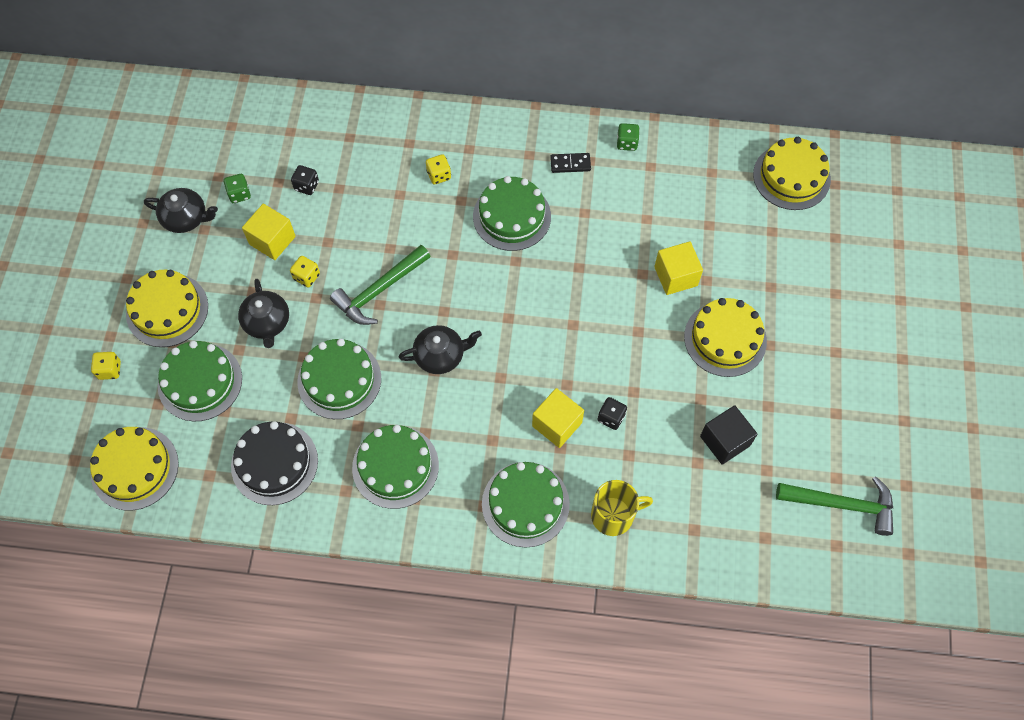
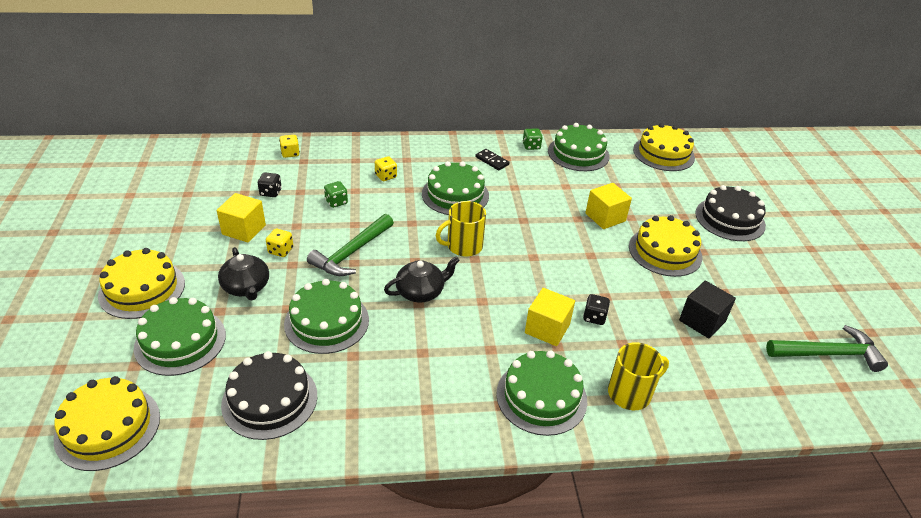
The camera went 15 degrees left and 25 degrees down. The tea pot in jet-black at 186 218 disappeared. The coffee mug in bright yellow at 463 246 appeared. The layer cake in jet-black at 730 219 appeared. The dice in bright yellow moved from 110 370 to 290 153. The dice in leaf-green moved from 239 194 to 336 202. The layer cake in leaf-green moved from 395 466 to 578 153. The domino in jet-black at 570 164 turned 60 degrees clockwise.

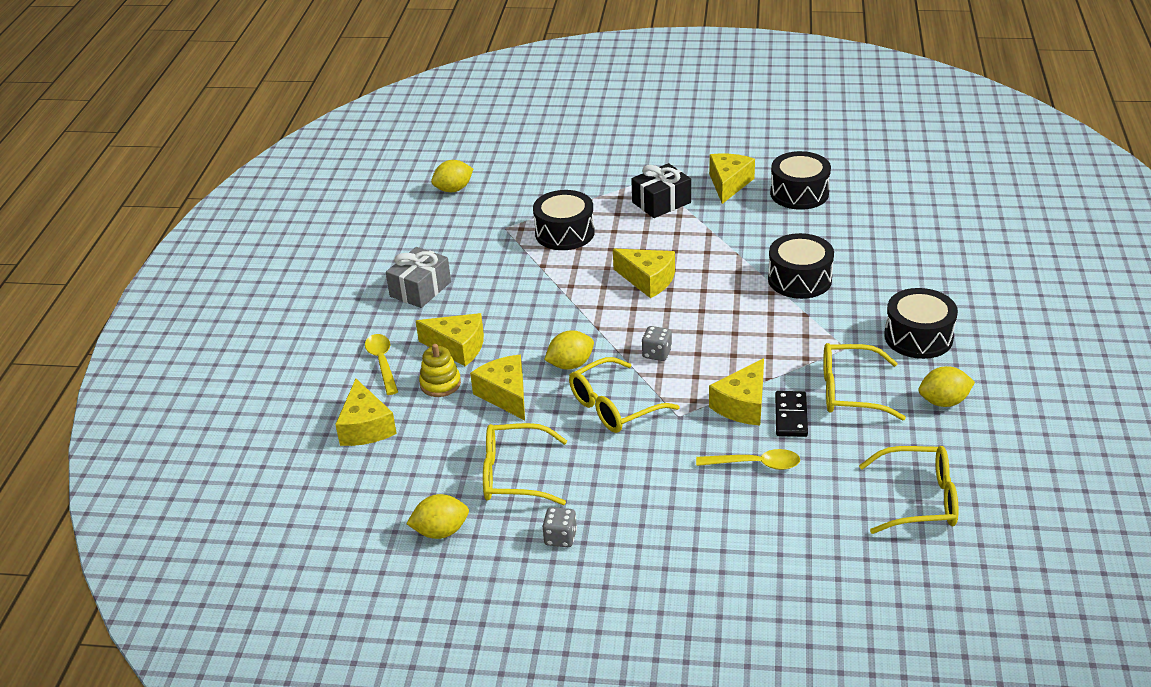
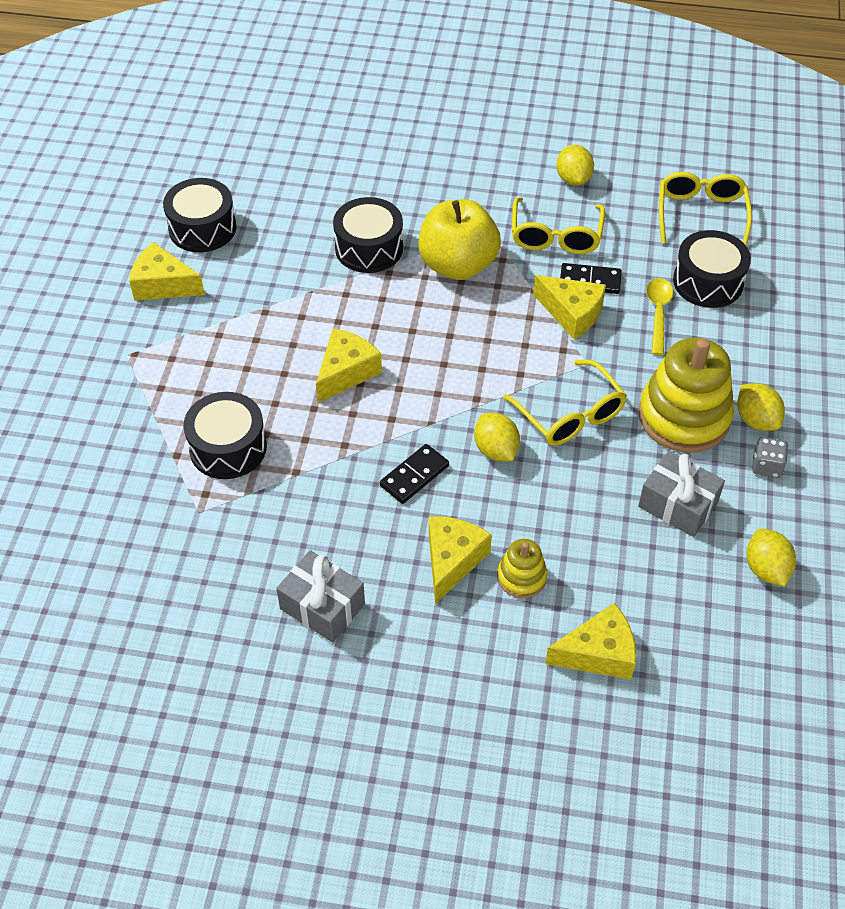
The camera went 90 degrees left and 15 degrees up. The teaspoon in bright yellow at 382 362 disappeared. The piece of cheese in bright yellow at 505 395 disappeared. The present in jet-black at 661 202 disappeared. The dice in grey at 657 353 disappeared. The domino in jet-black at 414 476 appeared. The apple fruit in bright yellow at 458 265 appeared. The stacking rings in bright yellow at 684 416 appeared. The lemon in bright yellow moved from 453 189 to 756 420. The toy drum in jet-black moved from 918 337 to 708 282. The eyeglasses in bright yellow at 513 475 was replaced by the present in grey at 678 504.

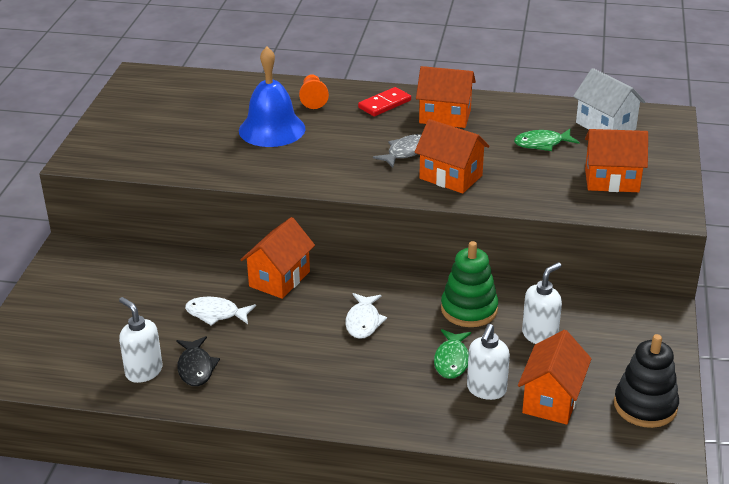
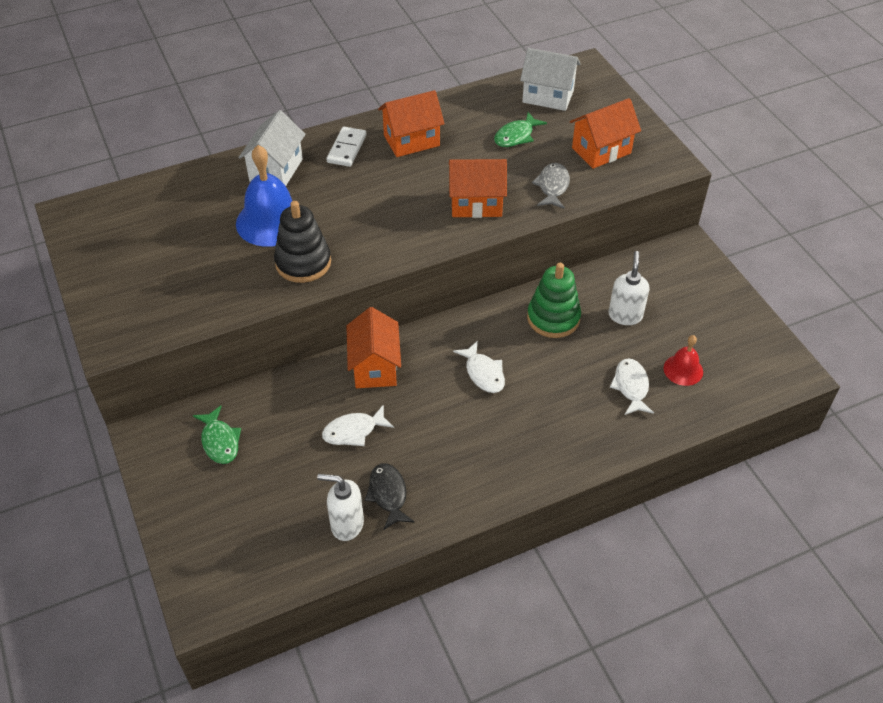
The camera went 35 degrees left and 15 degrees up. The fish in grey moved from 405 152 to 552 186. The fish in leaf-green moved from 452 360 to 220 441. The stacking rings in jet-black moved from 645 406 to 303 263. The pawn in orange at 313 99 was replaced by the toy house in white at 276 170. The pump bottle in white at 486 390 was replaced by the fish in white at 631 387. The toy house in orange at 551 400 was replaced by the hand bell in red at 683 370. The domino in red at 384 104 became the domino in white at 347 149. The fish in jet-black at 196 368 turned 150 degrees counterclockwise.

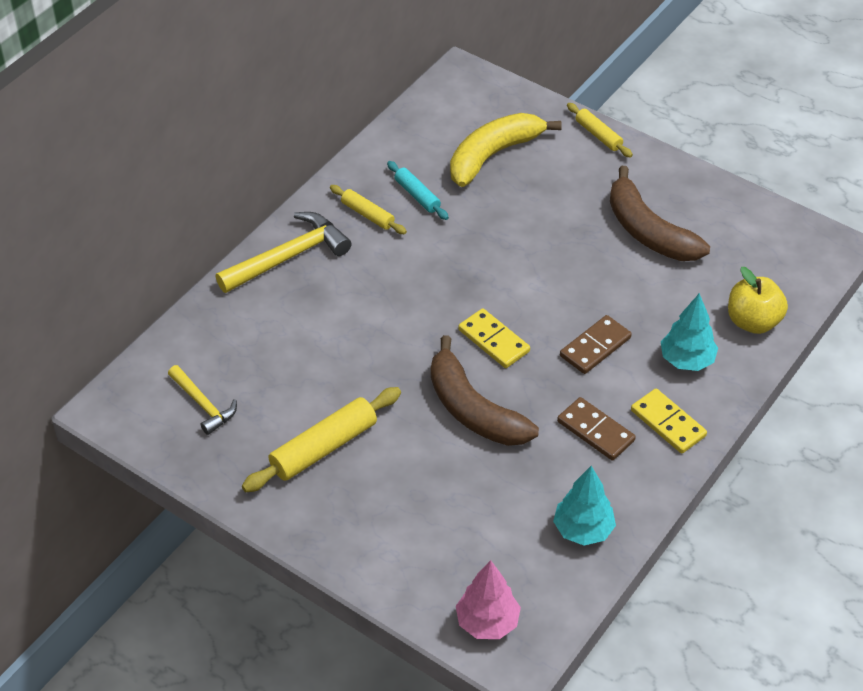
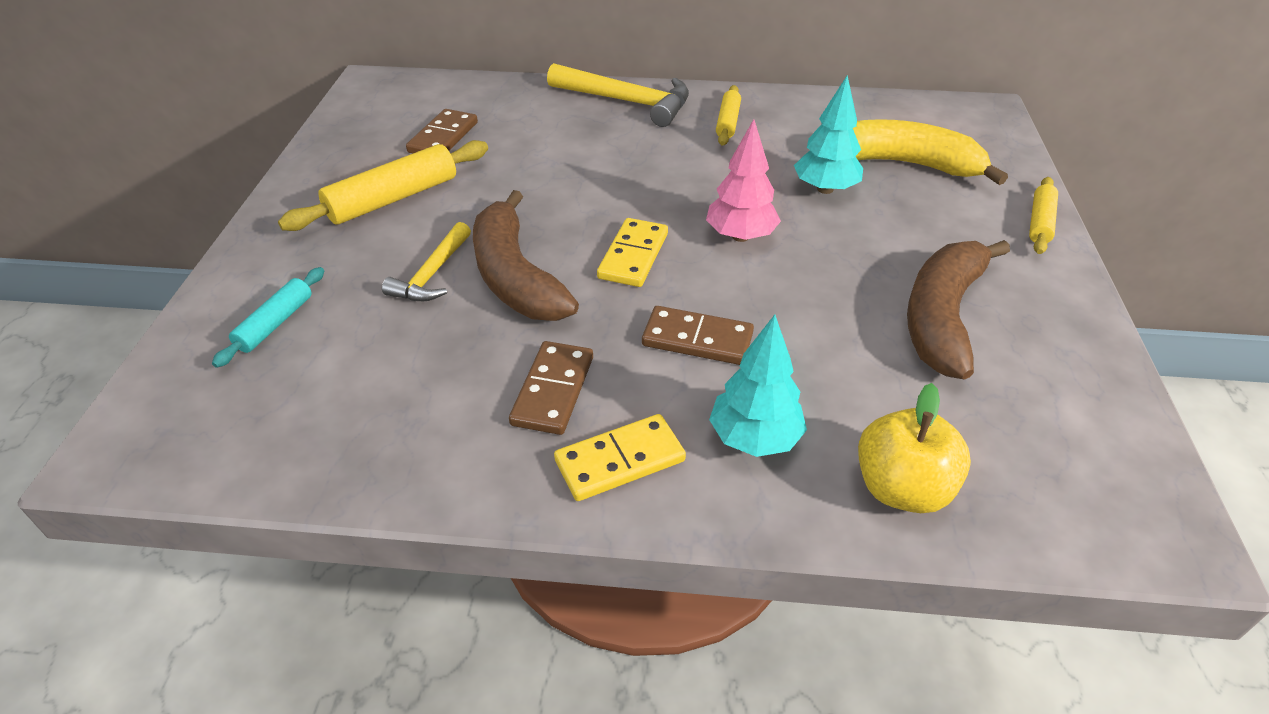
The camera went 60 degrees right and 5 degrees down. The domino in russet at 443 137 appeared. The carpenter's hammer in bright yellow moved from 203 405 to 432 274. The dough roller in turquoise moved from 417 195 to 275 323. The tree in rose-pink moved from 487 622 to 740 236. The tree in turquoise moved from 583 530 to 825 189. The dough roller in bright yellow at 323 447 turned 60 degrees counterclockwise. The toy banana in russet at 473 410 turned 45 degrees counterclockwise. The domino in bright yellow at 668 423 turned 45 degrees clockwise.

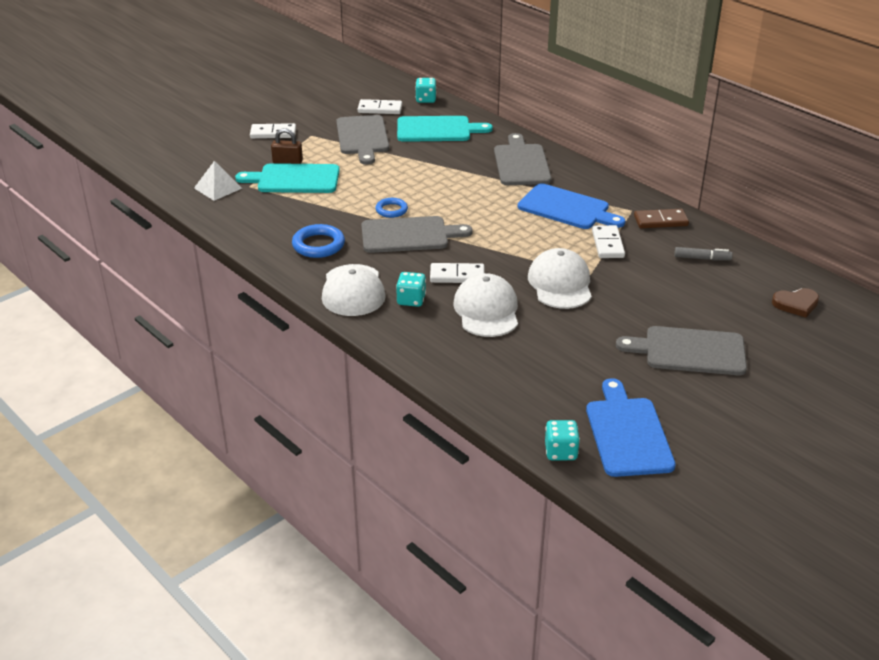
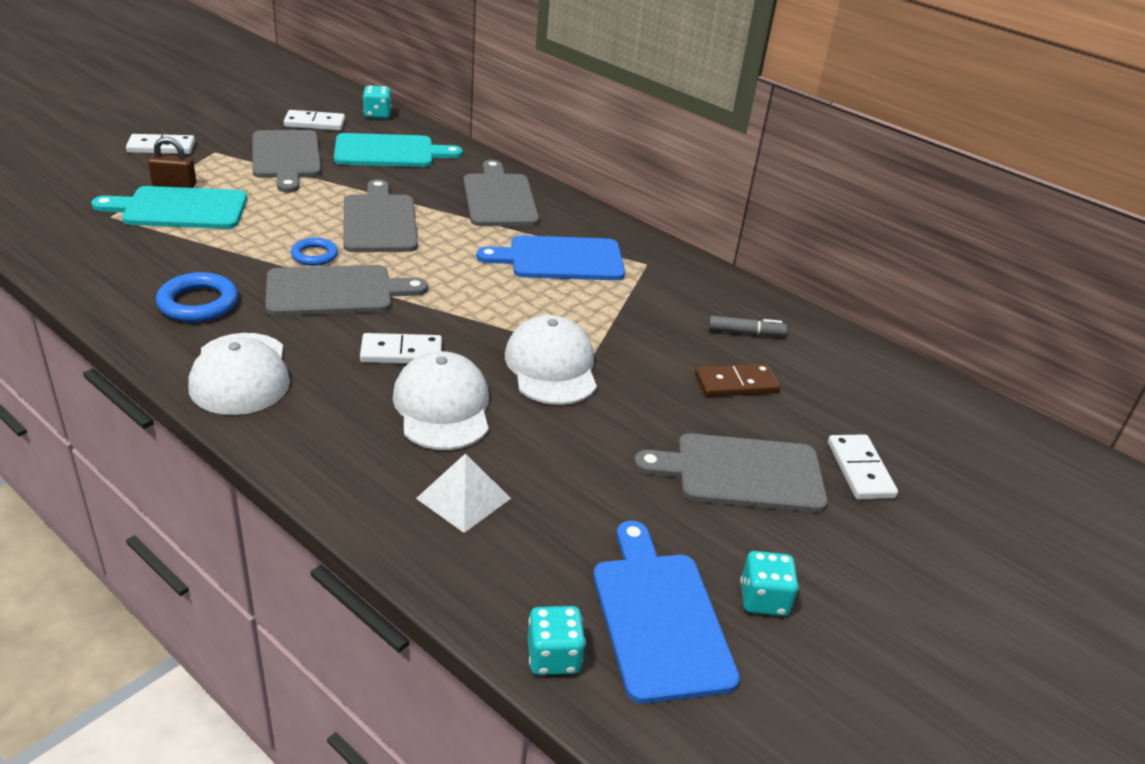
The camera went 10 degrees left and 0 degrees up. The heart shape in russet at 796 304 disappeared. The cutting board in grey at 379 221 appeared. The solid pyramid in white moved from 218 188 to 463 498. The dice in turquoise moved from 411 300 to 763 599. The domino in white moved from 608 244 to 860 470. The domino in russet moved from 660 221 to 736 384. The cutting board in royal blue at 567 208 turned 150 degrees clockwise.

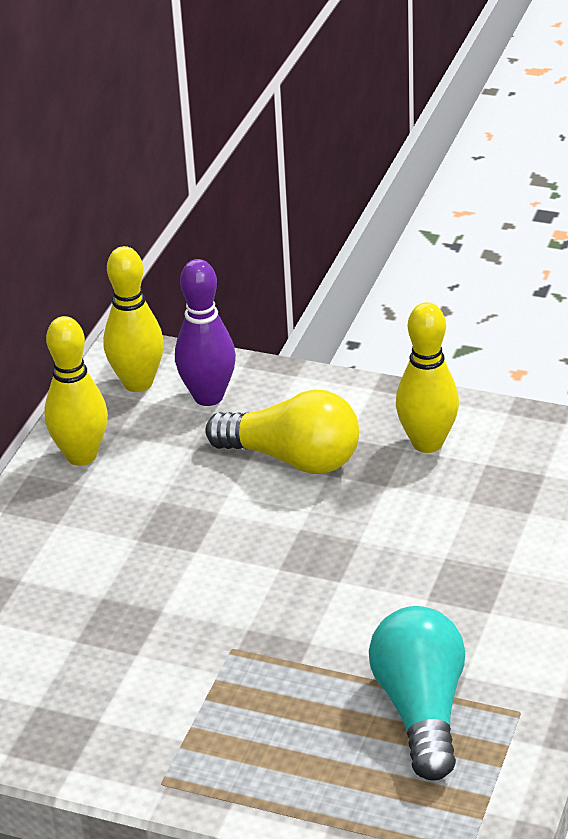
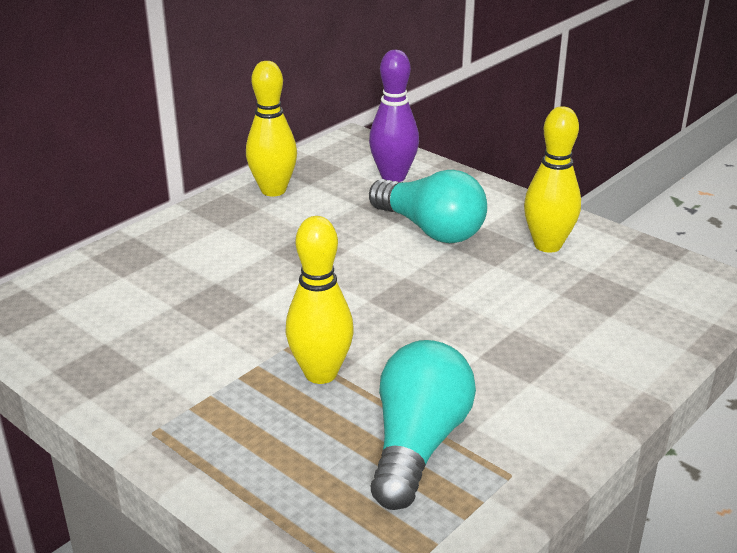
The camera went 20 degrees right and 5 degrees down. The bowling pin in bright yellow moved from 138 383 to 321 373. The light bulb in bright yellow at 293 459 became the light bulb in turquoise at 430 229.

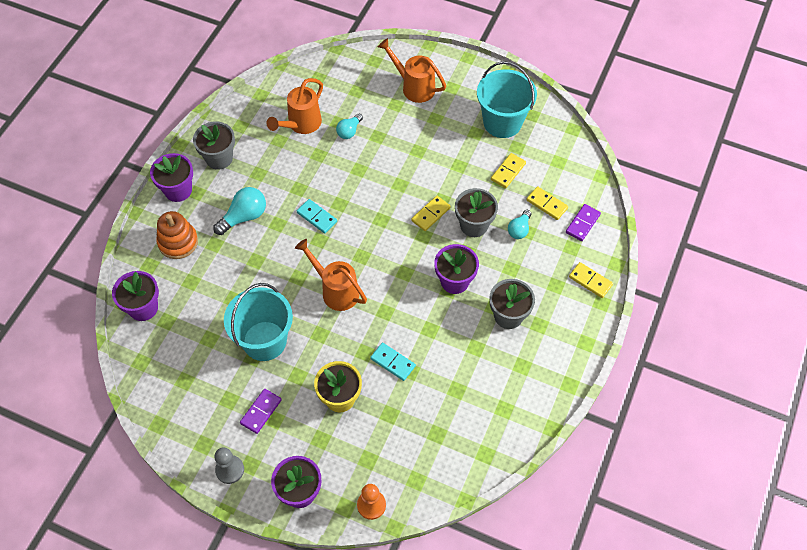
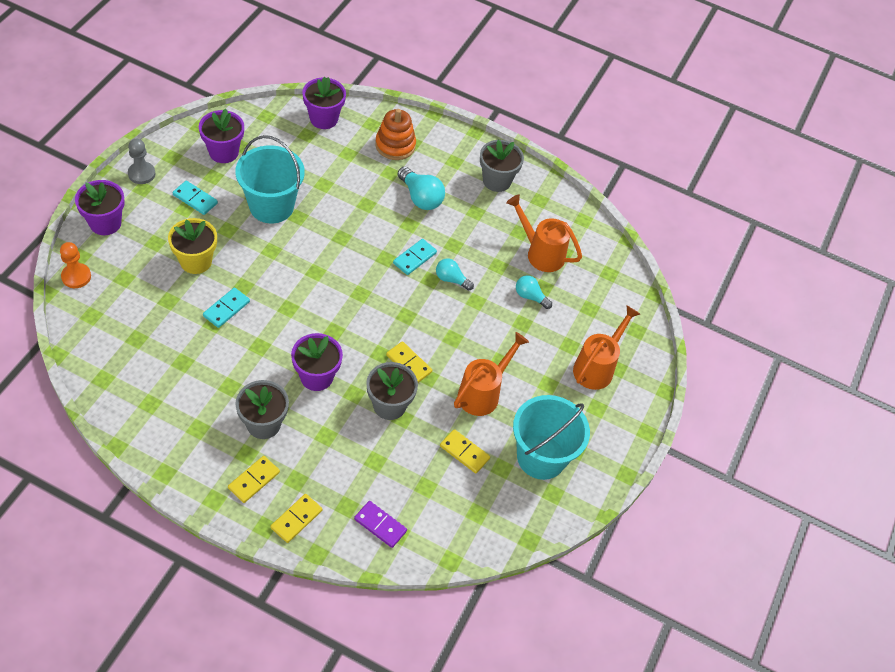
The camera went 85 degrees right and 5 degrees down. The flower pot in purple moved from 178 190 to 223 152. The watering can in orange moved from 336 290 to 483 393. The light bulb in turquoise moved from 519 229 to 451 279. The domino in bright yellow moved from 547 204 to 254 480. The domino in purple at 261 412 became the domino in turquoise at 195 199.

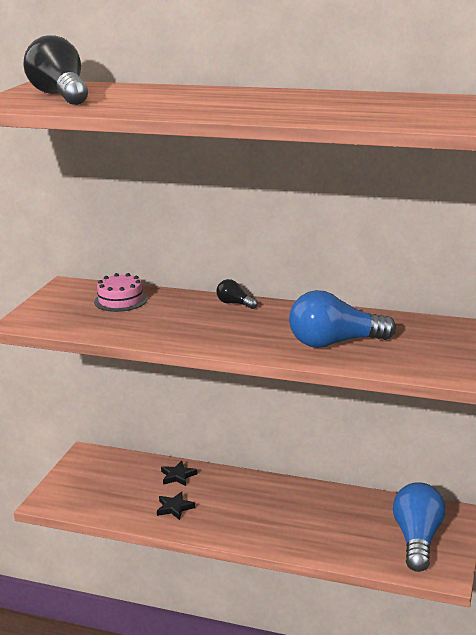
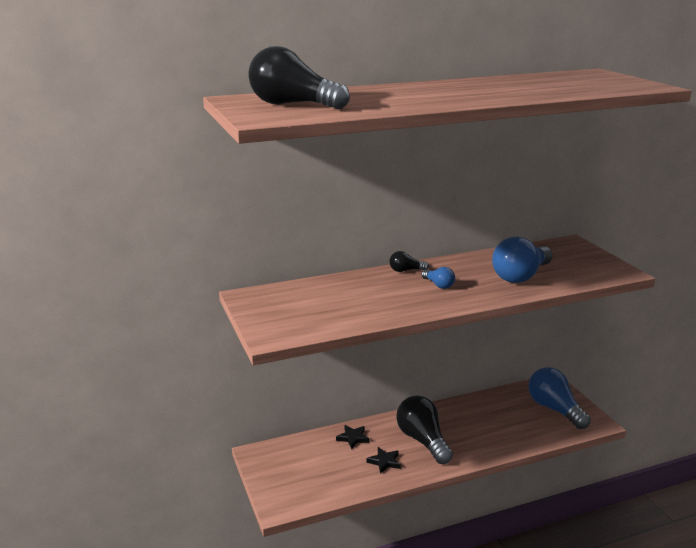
The camera went 40 degrees left and 0 degrees up. The layer cake in rose-pink at 120 300 disappeared. The light bulb in jet-black at 423 441 appeared. The light bulb in royal blue at 438 285 appeared.

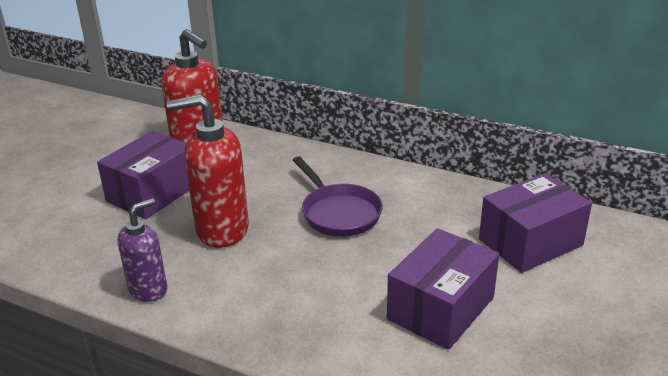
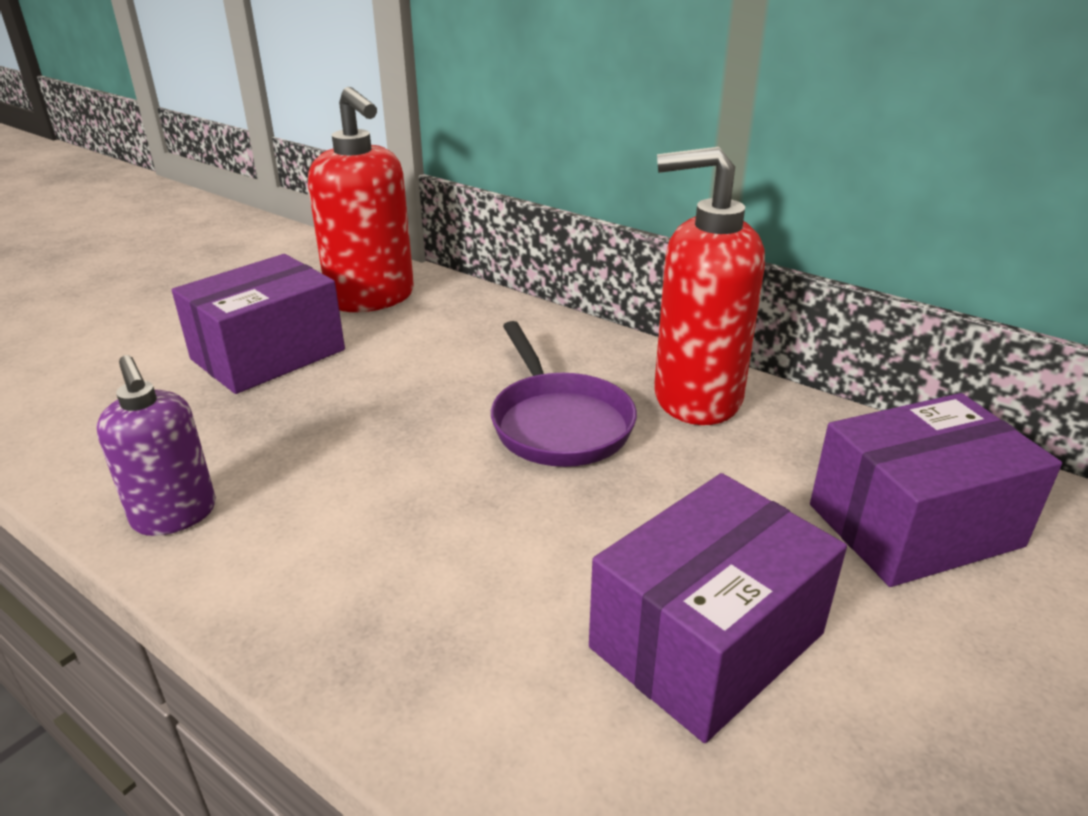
The camera went 10 degrees right and 0 degrees up. The pump bottle in red moved from 221 230 to 696 398. The pump bottle in purple at 148 289 turned 90 degrees clockwise.

